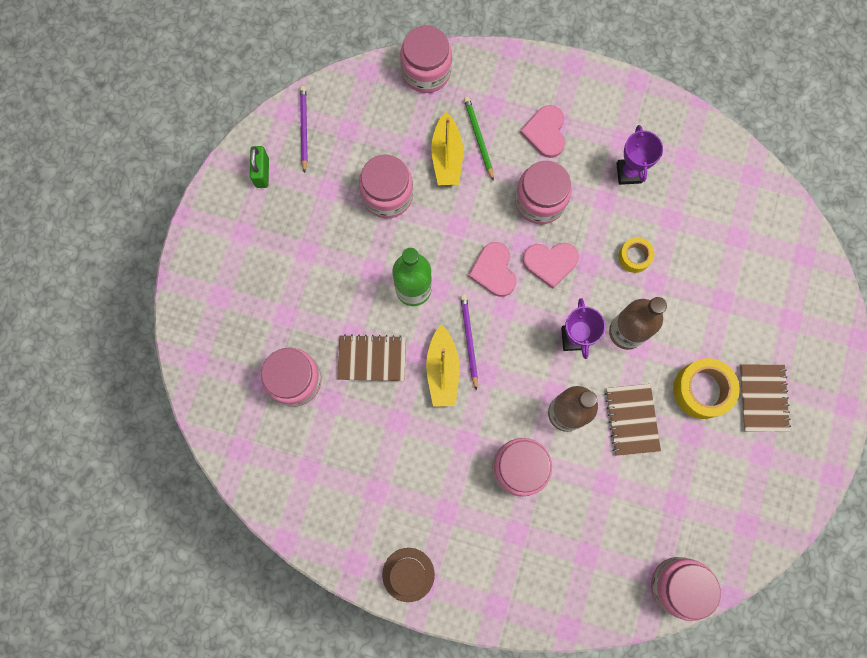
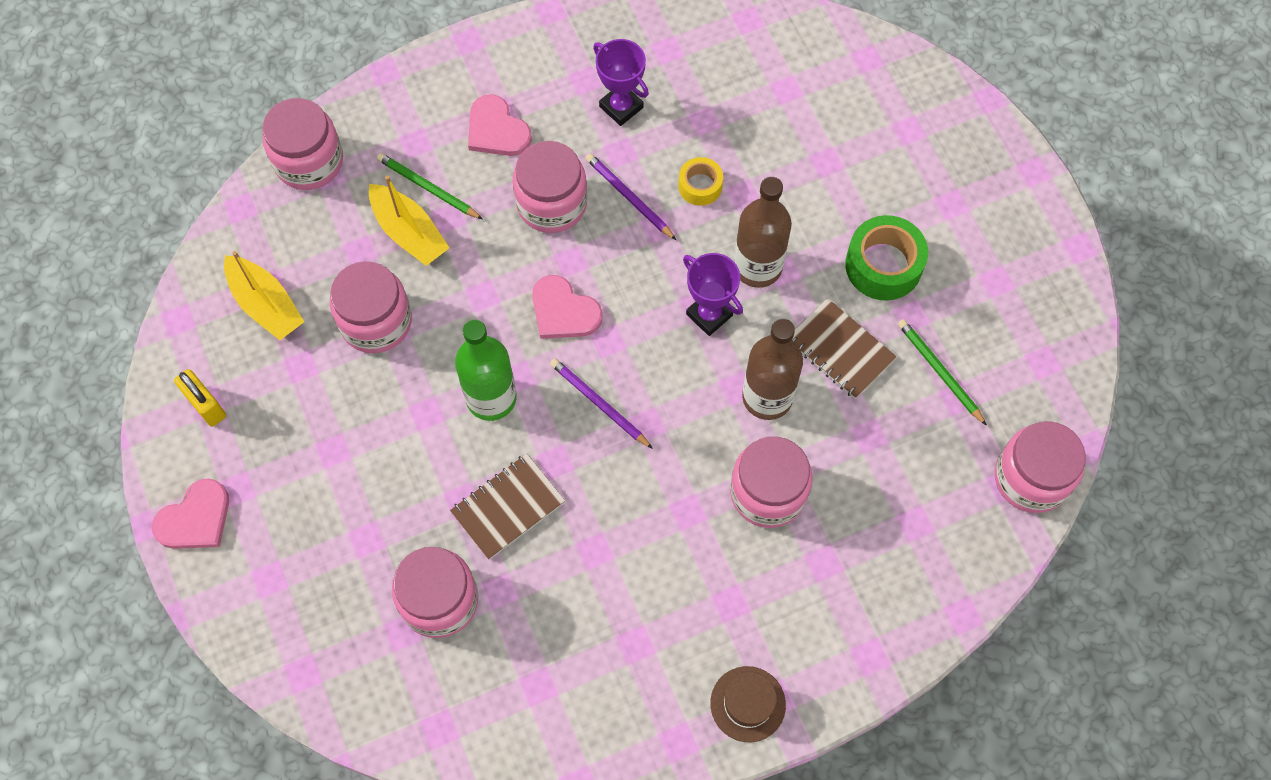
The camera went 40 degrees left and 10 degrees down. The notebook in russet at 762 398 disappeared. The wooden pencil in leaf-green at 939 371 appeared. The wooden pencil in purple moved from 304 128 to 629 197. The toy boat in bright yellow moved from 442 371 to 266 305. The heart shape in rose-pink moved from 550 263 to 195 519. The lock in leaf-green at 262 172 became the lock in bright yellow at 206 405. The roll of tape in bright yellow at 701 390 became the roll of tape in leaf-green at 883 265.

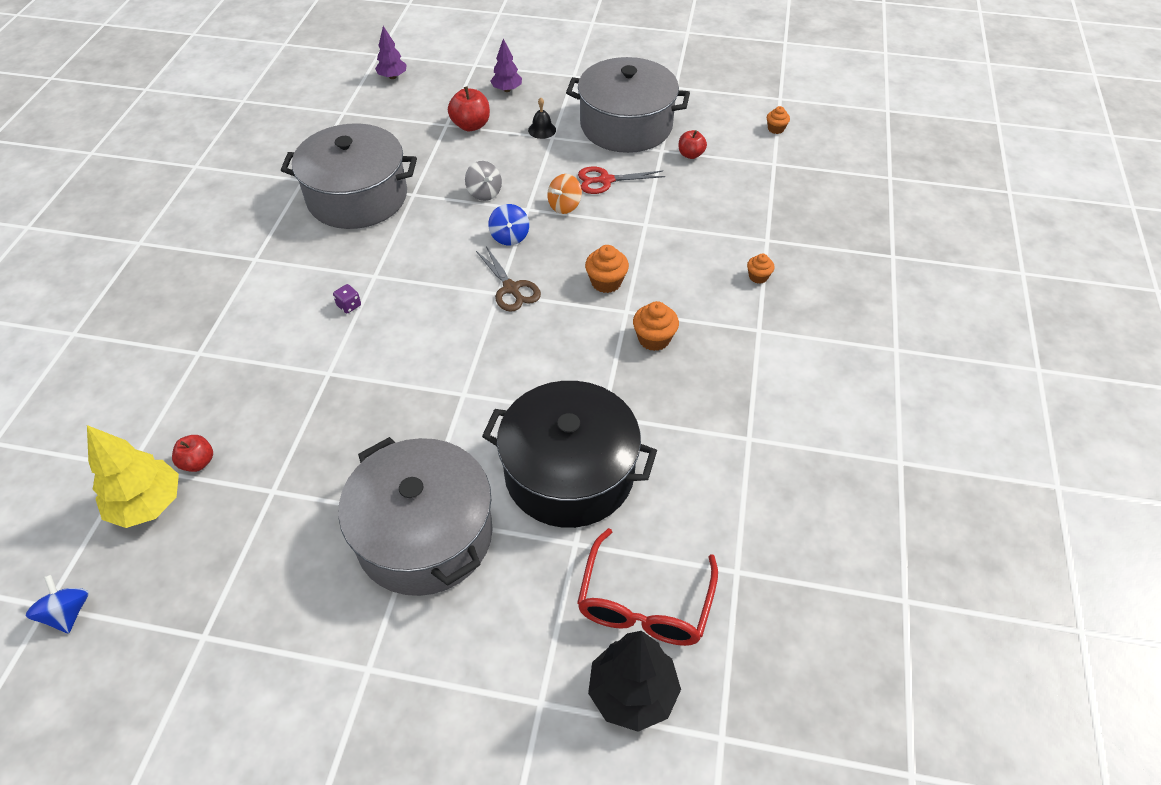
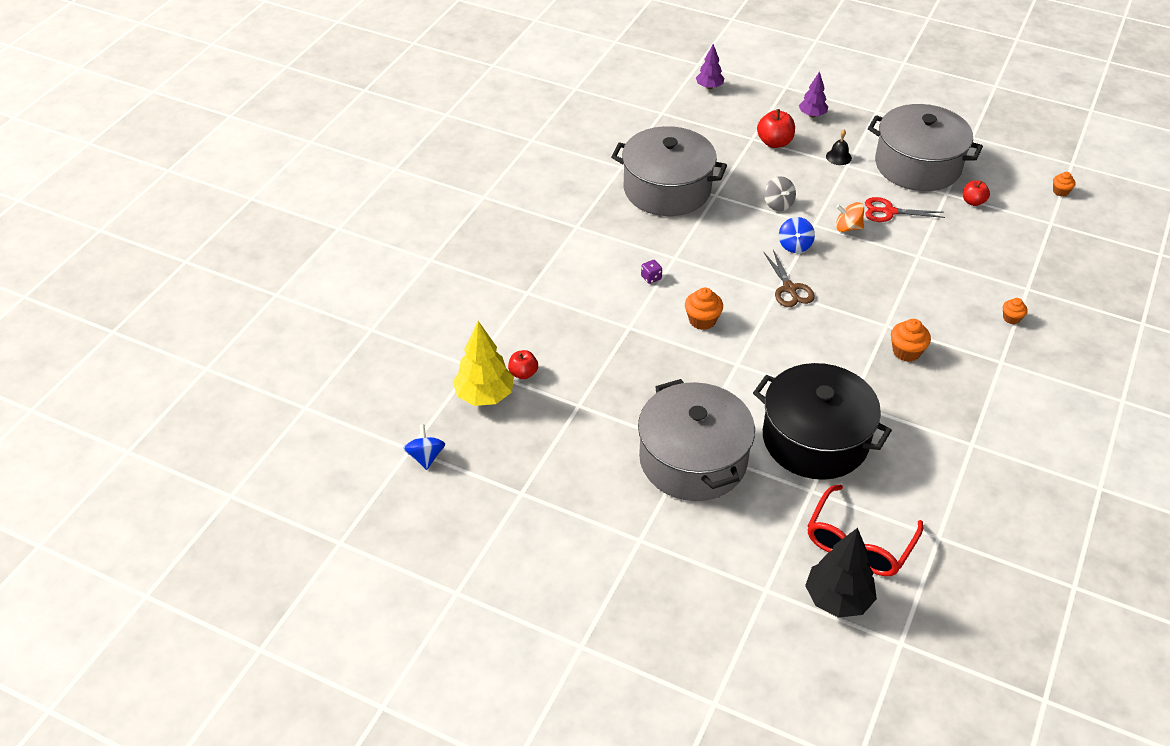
The camera went 15 degrees right and 5 degrees down. The cupcake in orange moved from 606 282 to 702 320. The spinning top in orange at 564 206 turned 45 degrees clockwise.

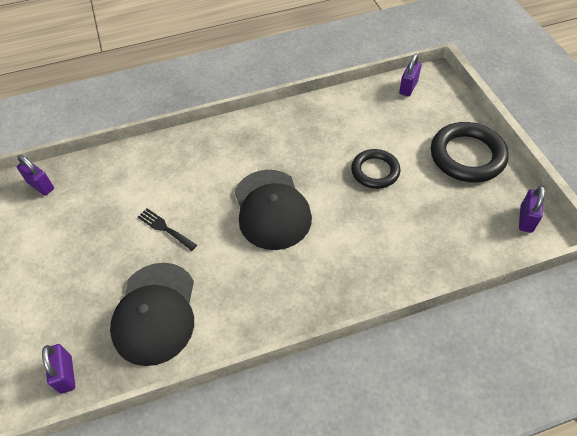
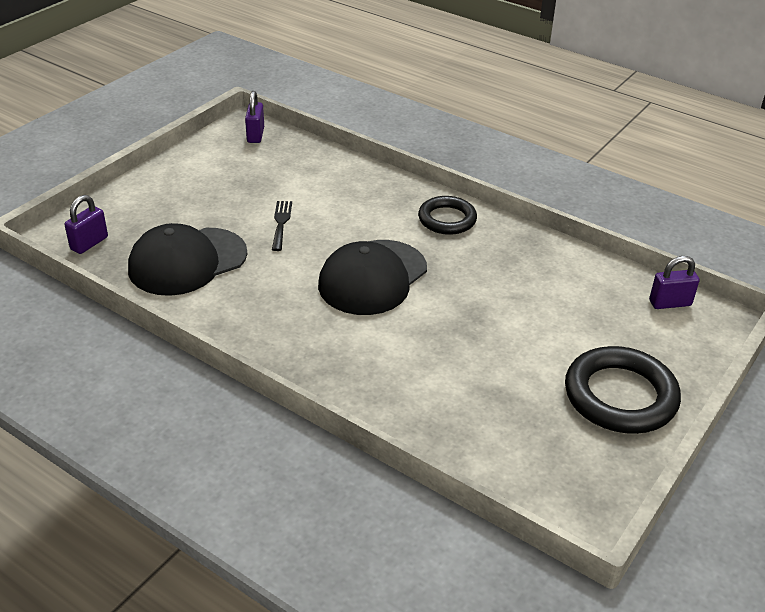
The camera went 50 degrees right and 15 degrees down. The lock in purple at 526 219 disappeared. The hoop in jet-black moved from 375 171 to 447 219.

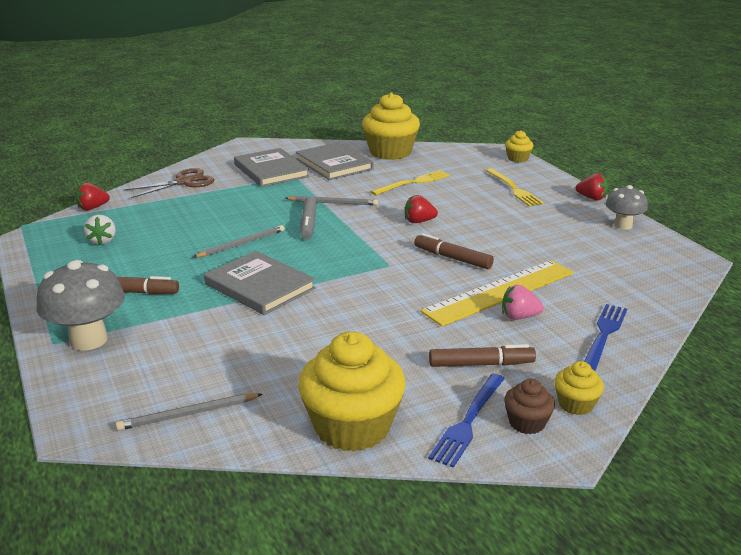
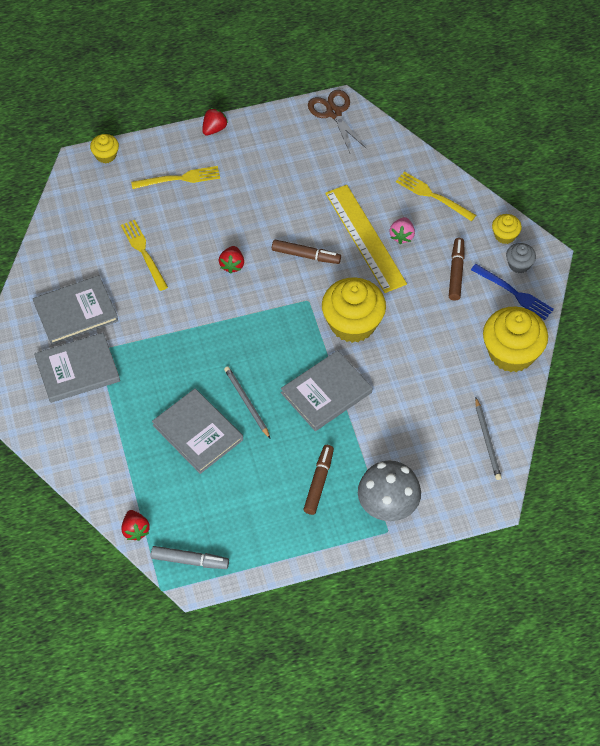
The camera went 80 degrees left and 30 degrees up. The toy strawberry in white at 102 241 disappeared. The wooden pencil in grey at 333 203 disappeared. The toadstool in grey at 623 225 disappeared. The hardcover in grey at 197 432 appeared. The scissors in russet moved from 184 182 to 334 113. The marker in grey moved from 308 224 to 190 560. The cupcake in bright yellow moved from 390 152 to 352 323. The cupcake in russet at 527 423 became the cupcake in grey at 519 264. The dinner fork in royal blue at 604 335 became the dinner fork in bright yellow at 433 196. The marker in russet at 452 258 turned 120 degrees counterclockwise.

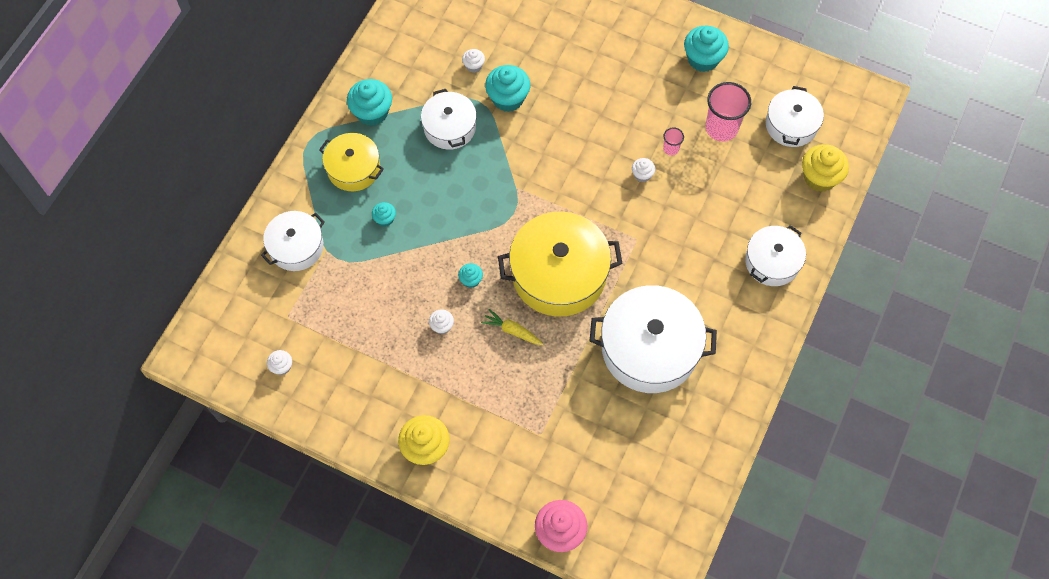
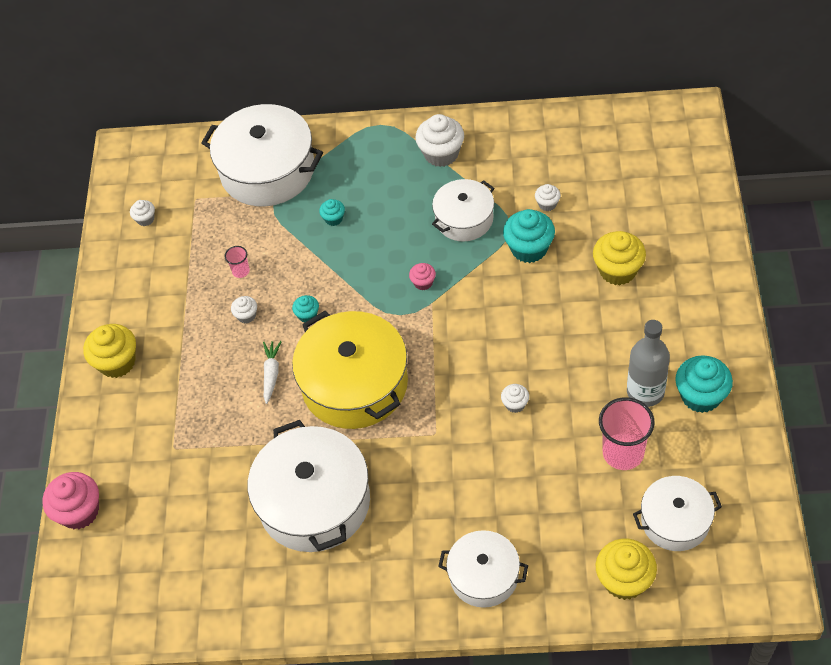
The camera went 70 degrees right and 10 degrees down. The stockpot in bright yellow at 353 168 disappeared. The cupcake in rose-pink at 423 283 appeared. The cupcake in bright yellow at 617 270 appeared. The bottle in grey at 645 392 appeared. The beaker in rose-pink moved from 671 149 to 241 271. The cupcake in turquoise at 372 112 became the cupcake in white at 441 154. The toy carrot in bright yellow at 512 331 became the toy carrot in white at 271 374. The stockpot in white at 296 247 changed to 1.71 times the size.

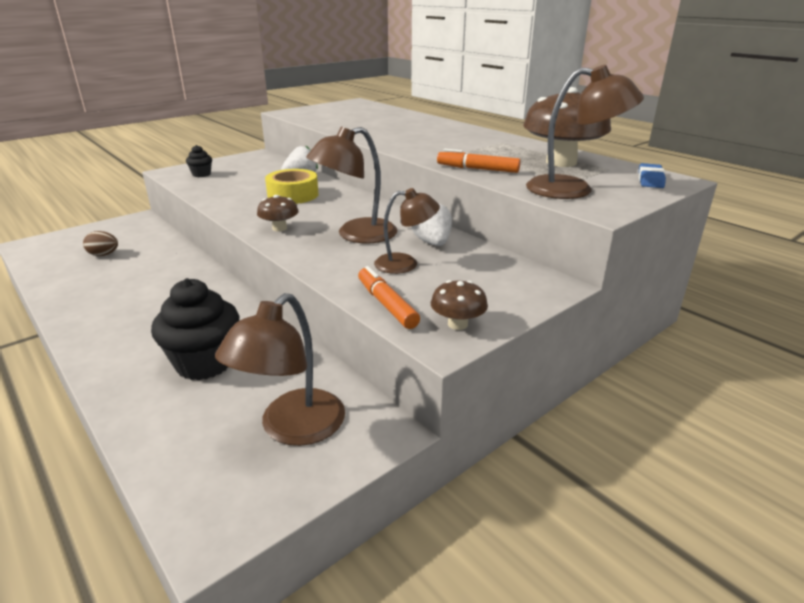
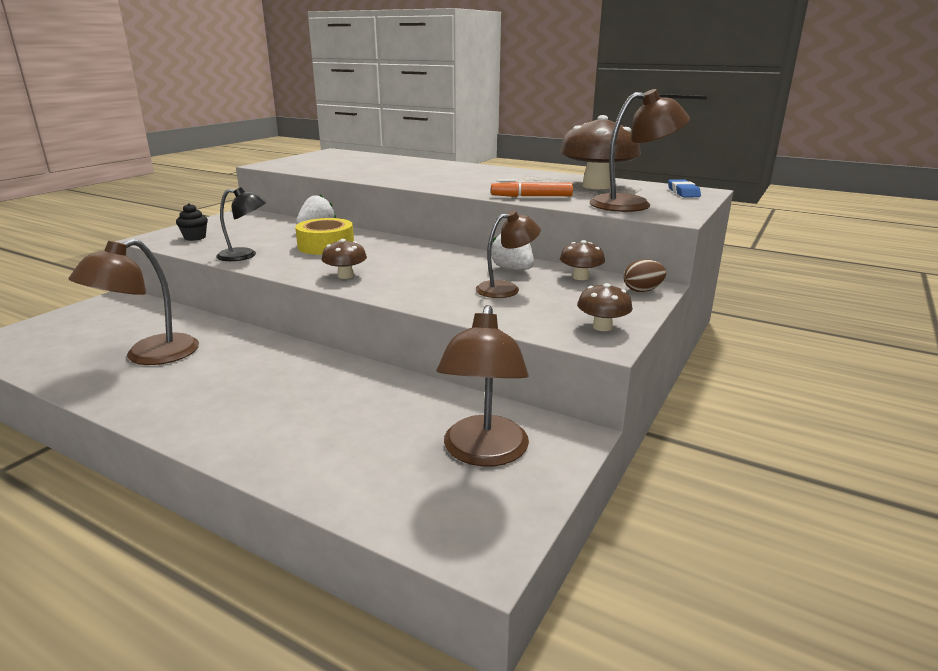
The camera went 20 degrees left and 5 degrees down. The cupcake in jet-black at 205 363 disappeared. The marker in orange at 386 304 disappeared. The desk lamp in jet-black at 245 255 appeared. The toadstool in russet at 580 277 appeared. The egg shape in russet moved from 104 255 to 642 290. The desk lamp in russet moved from 356 235 to 149 356.

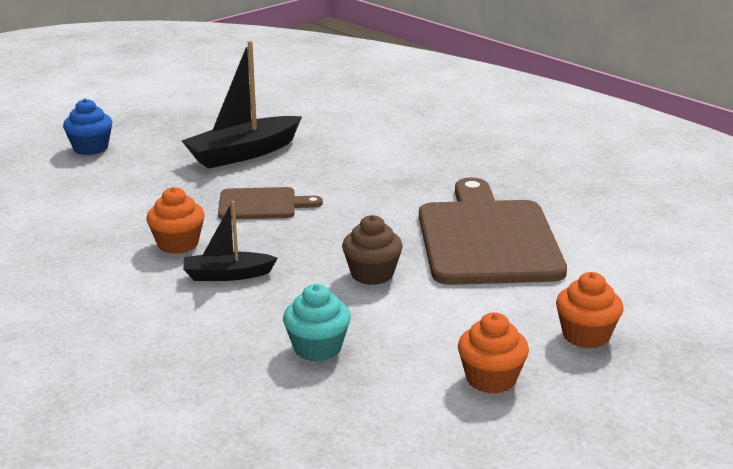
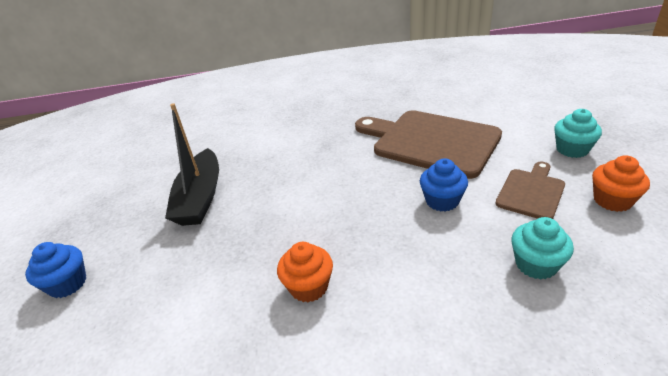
The camera went 50 degrees left and 10 degrees up. The toy boat in jet-black at 227 275 disappeared. The cutting board in russet moved from 262 204 to 531 192. The cupcake in russet at 372 274 became the cupcake in royal blue at 442 201. The cupcake in orange at 586 335 became the cupcake in turquoise at 572 149.

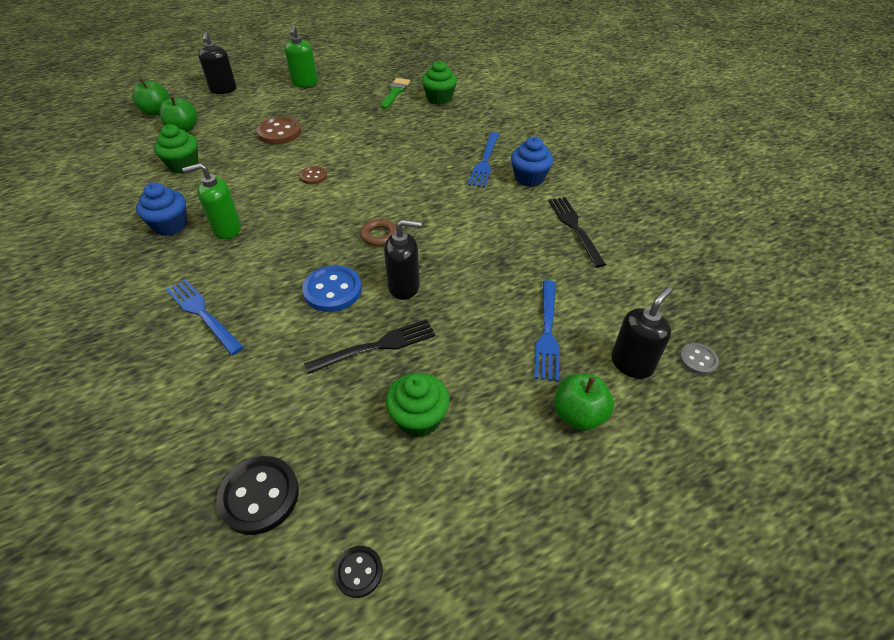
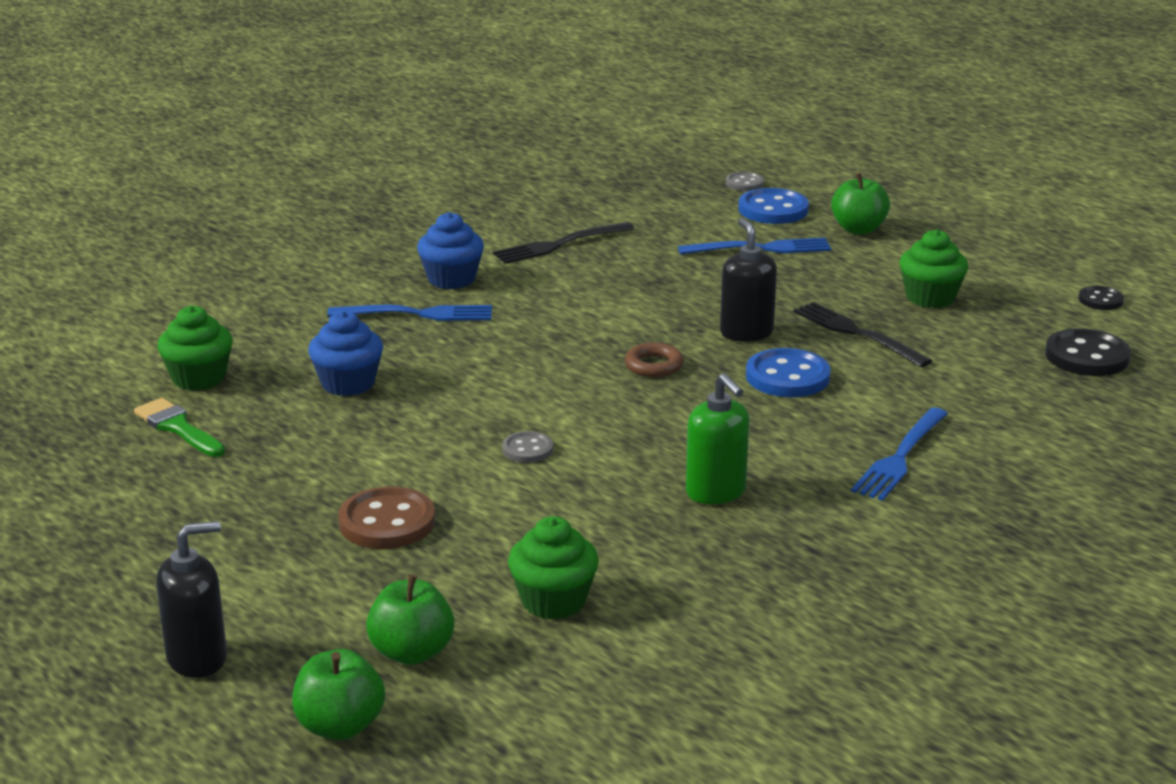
The camera went 105 degrees left and 20 degrees down. The pump bottle in leaf-green at 304 83 disappeared. The cupcake in royal blue moved from 170 225 to 348 383. The pump bottle in jet-black at 632 363 was replaced by the shirt button in royal blue at 773 210. The shirt button in russet at 313 176 became the shirt button in grey at 527 449. The paint brush in leaf-green at 395 92 turned 45 degrees clockwise.

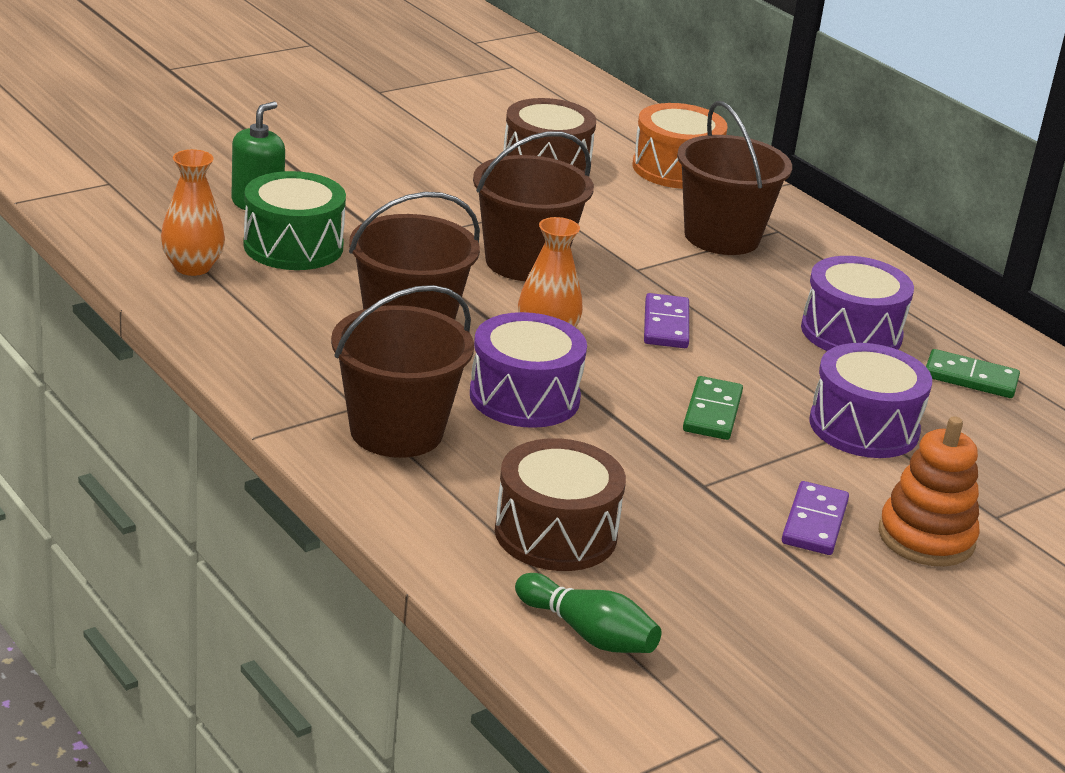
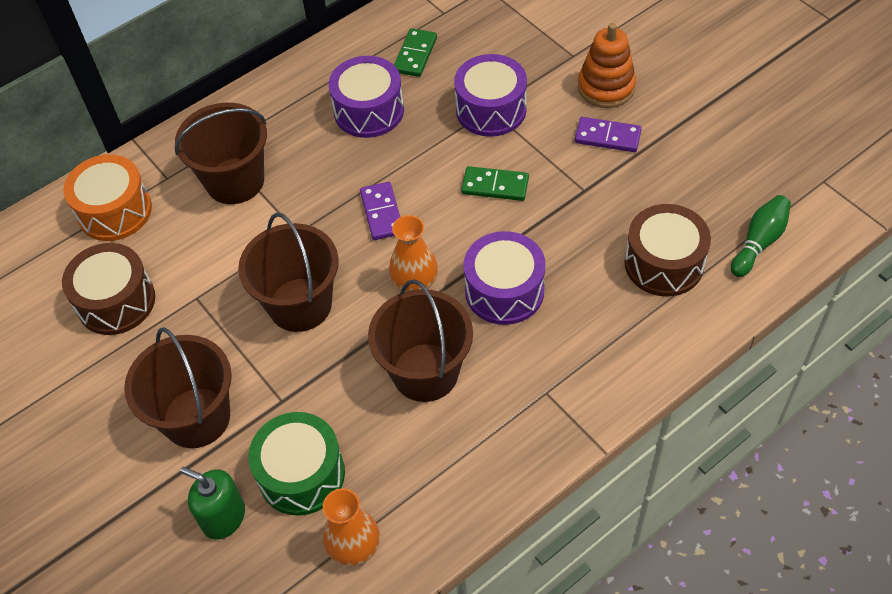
The camera went 85 degrees left and 25 degrees up. The pail in russet moved from 396 431 to 196 417. The domino in purple at 665 325 turned 75 degrees clockwise.

